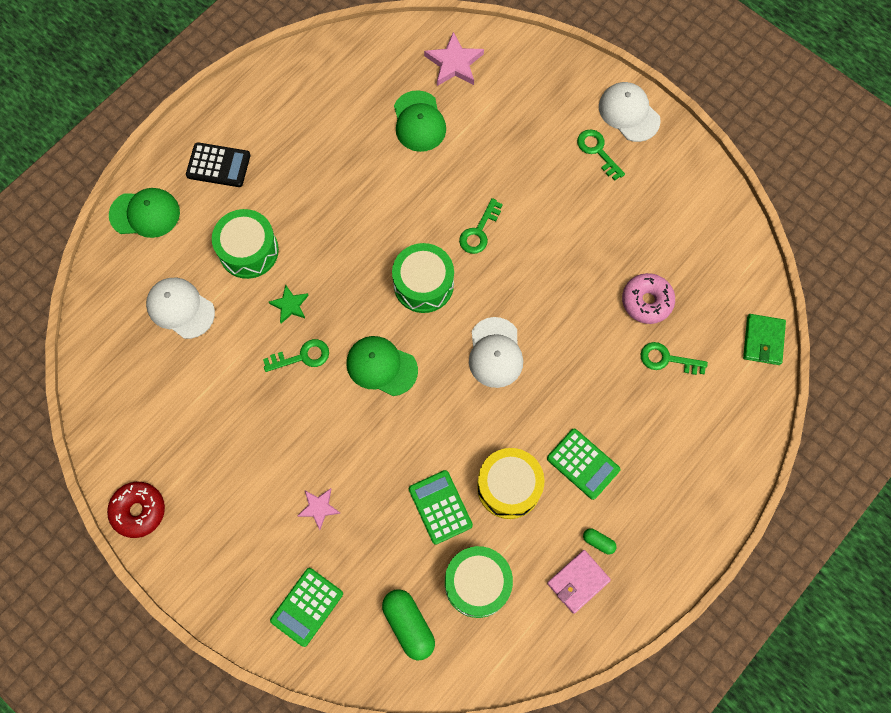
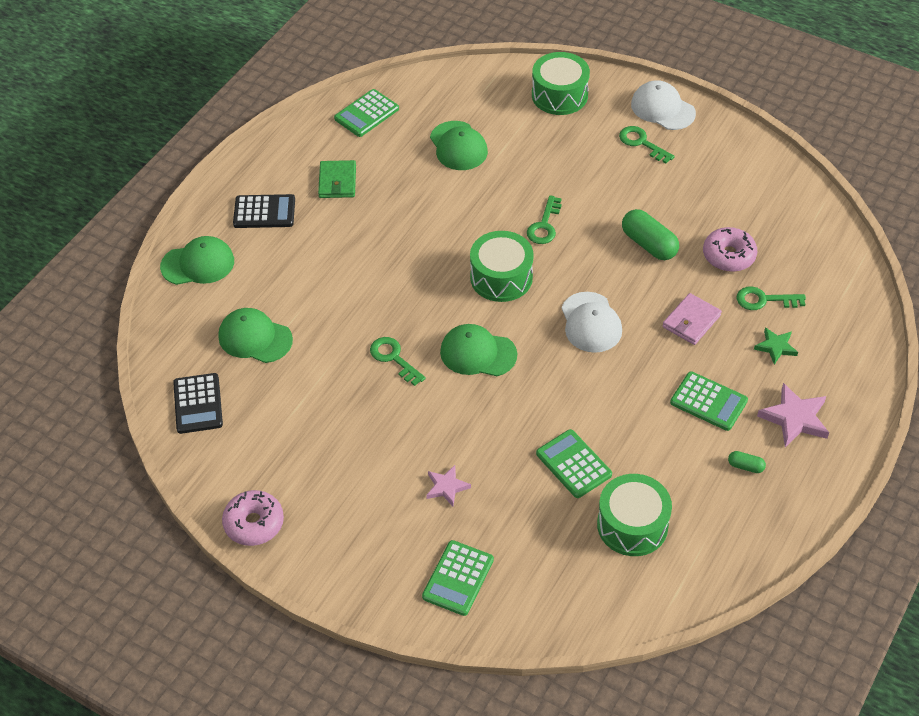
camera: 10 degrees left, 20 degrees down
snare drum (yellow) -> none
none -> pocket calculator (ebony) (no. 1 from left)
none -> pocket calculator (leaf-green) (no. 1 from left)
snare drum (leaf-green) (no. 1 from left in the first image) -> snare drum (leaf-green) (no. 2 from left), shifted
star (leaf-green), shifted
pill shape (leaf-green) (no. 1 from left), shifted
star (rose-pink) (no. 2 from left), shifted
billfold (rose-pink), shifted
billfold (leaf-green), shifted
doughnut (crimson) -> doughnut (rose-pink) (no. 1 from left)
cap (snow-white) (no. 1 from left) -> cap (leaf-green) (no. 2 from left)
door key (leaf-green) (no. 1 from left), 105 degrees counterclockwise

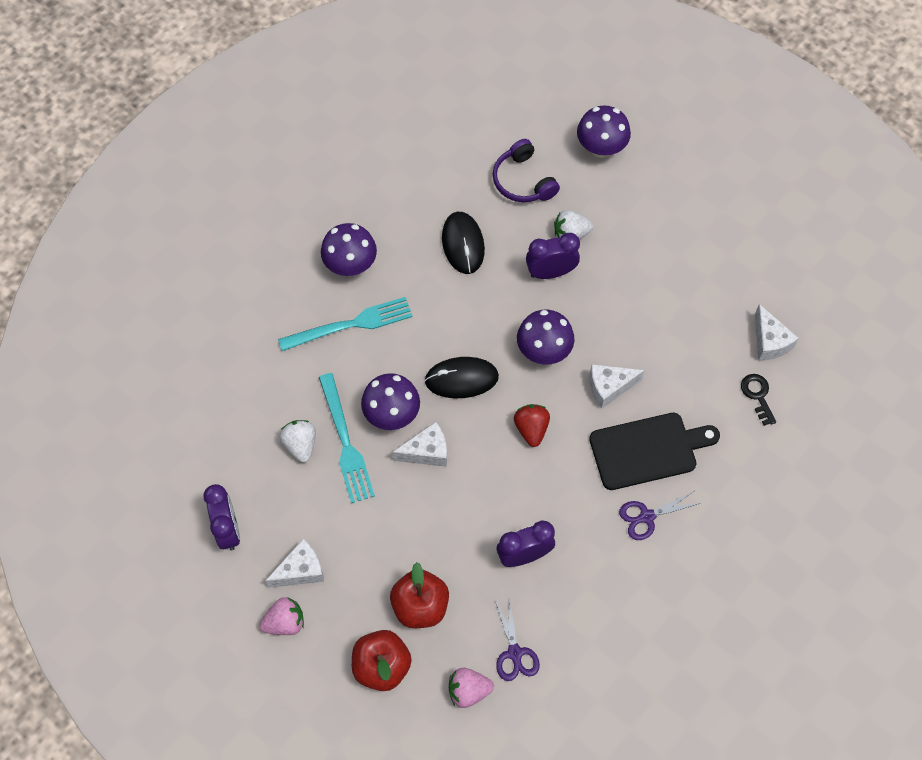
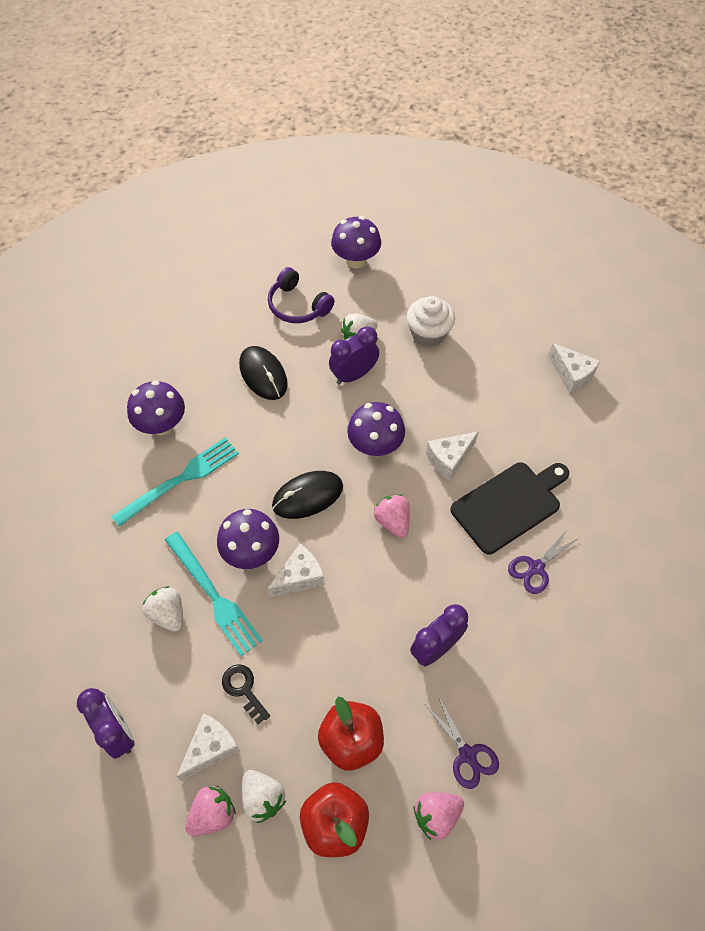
camera: 20 degrees left, 5 degrees down
none -> berry (snow-white) (no. 2 from left)
none -> muffin (snow-white)
door key (ebony), shifted
berry (crimson) -> berry (rose-pink) (no. 2 from left)

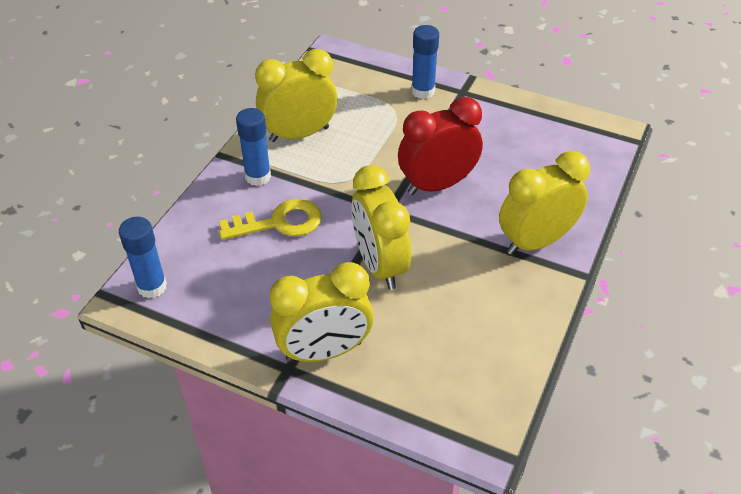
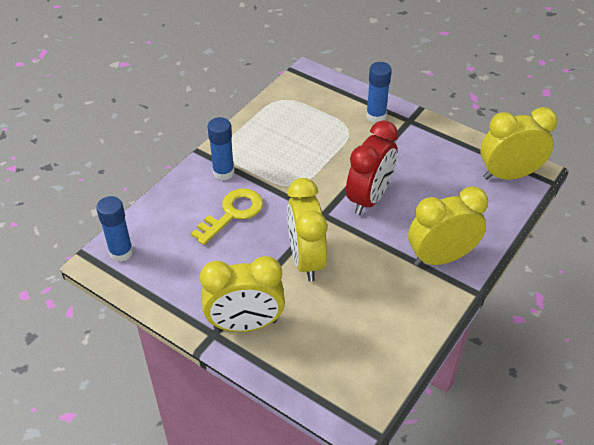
camera: 10 degrees right, 0 degrees up
alarm clock (yellow) (no. 1 from left in the first image) -> alarm clock (yellow) (no. 4 from left), shifted
door key (yellow), 45 degrees counterclockwise
alarm clock (crimson), 135 degrees clockwise

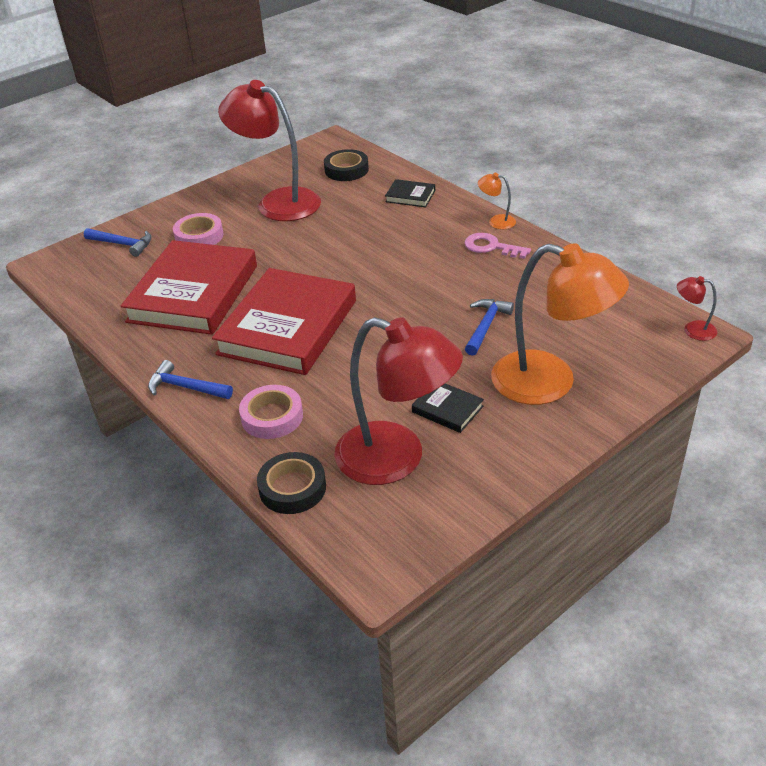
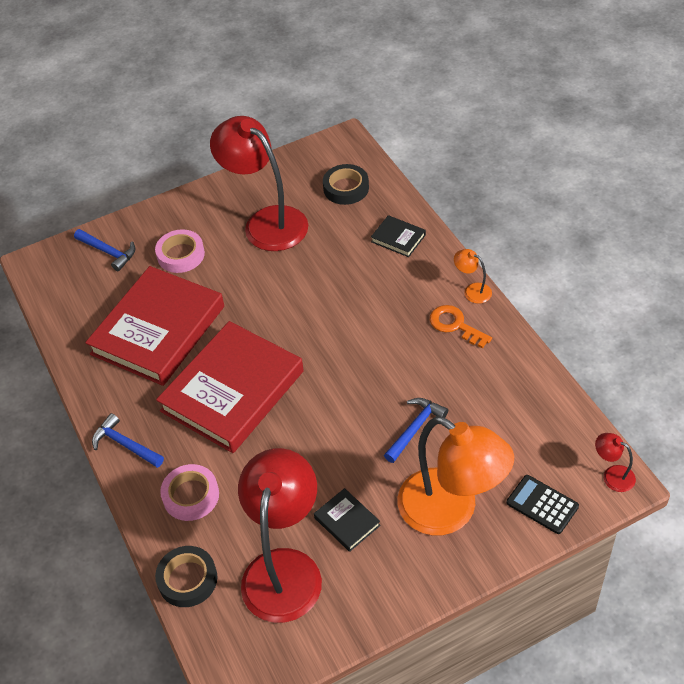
camera: 15 degrees right, 10 degrees up
none -> pocket calculator (ebony)
door key (rose-pink) -> door key (bright orange)
reading lamp (crimson) (no. 2 from left), 120 degrees counterclockwise

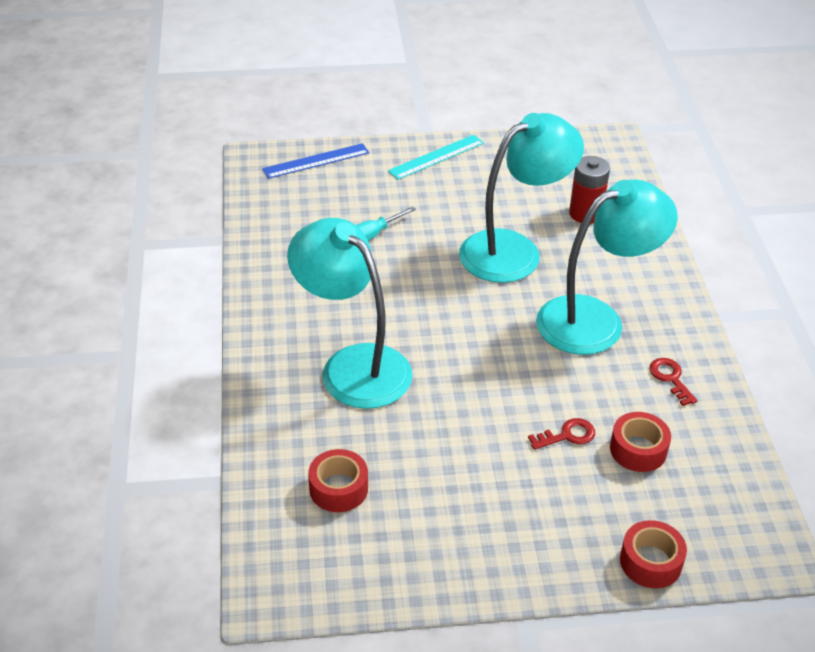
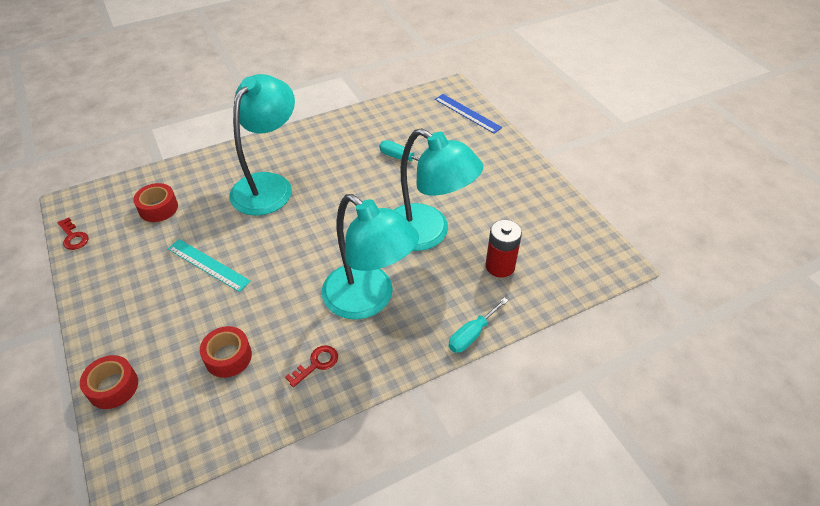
camera: 70 degrees right, 5 degrees up
none -> hand screwdriver (teal) (no. 2 from left)
straightedge (teal), shifted
door key (crimson) (no. 1 from left), shifted

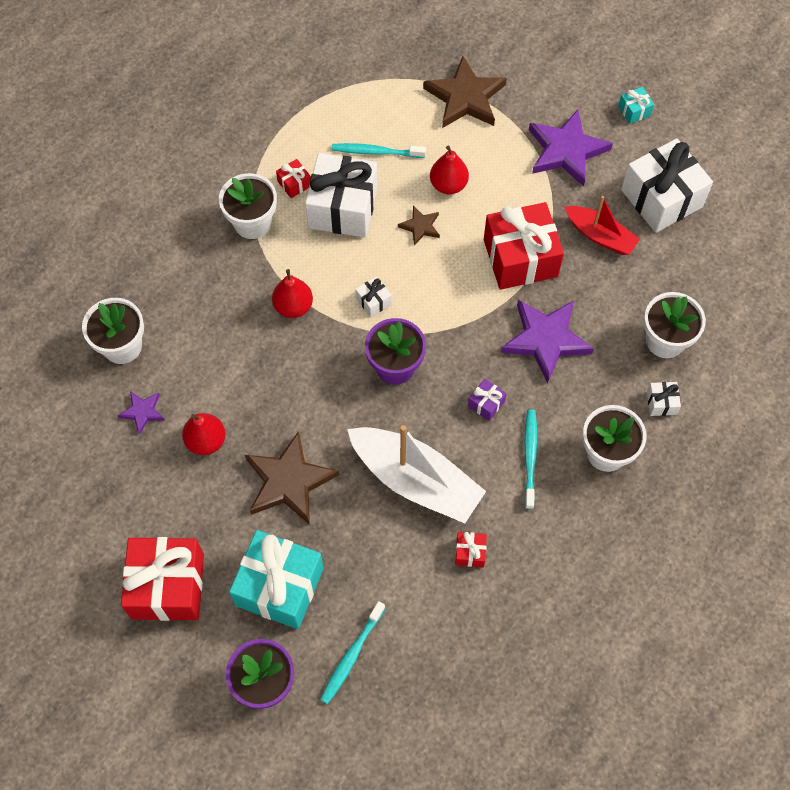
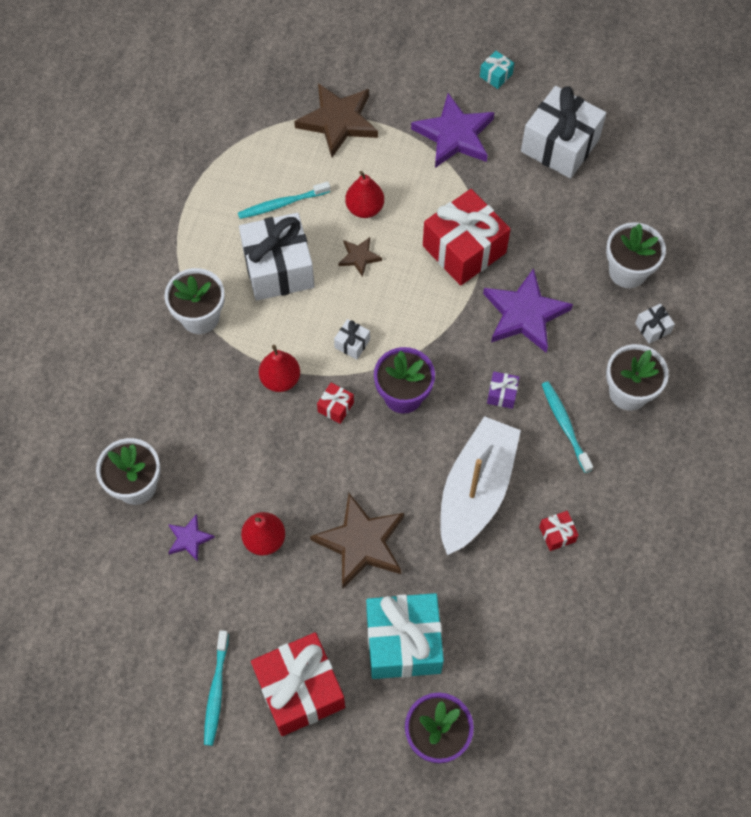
camera: 25 degrees left, 0 degrees up
toy boat (crimson) -> none
wrapped gift (crimson) (no. 2 from left), shifted
toothbrush (teal) (no. 1 from left), shifted
toy boat (snow-white), 75 degrees counterclockwise

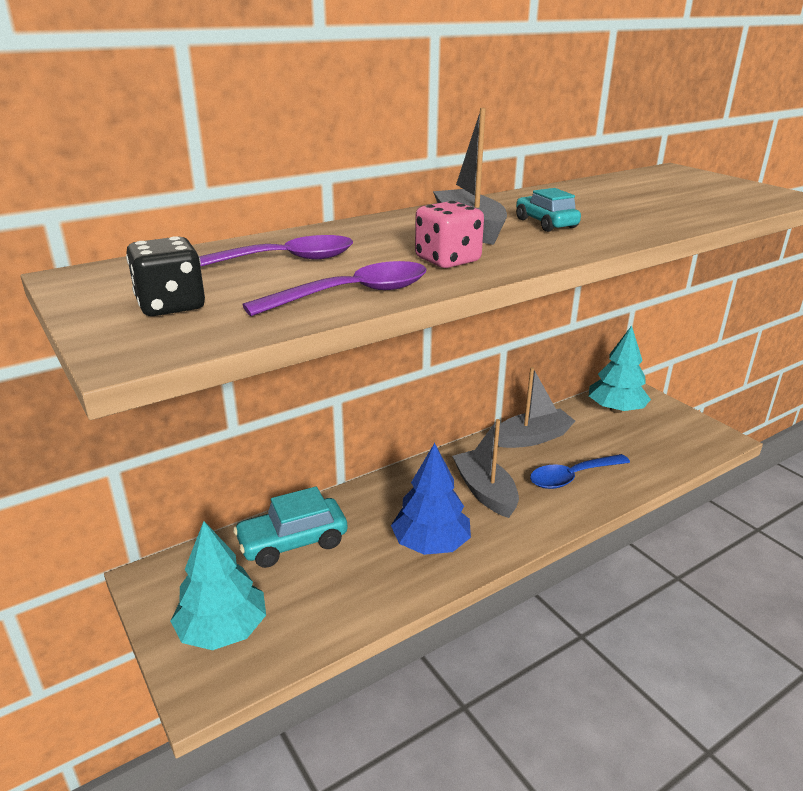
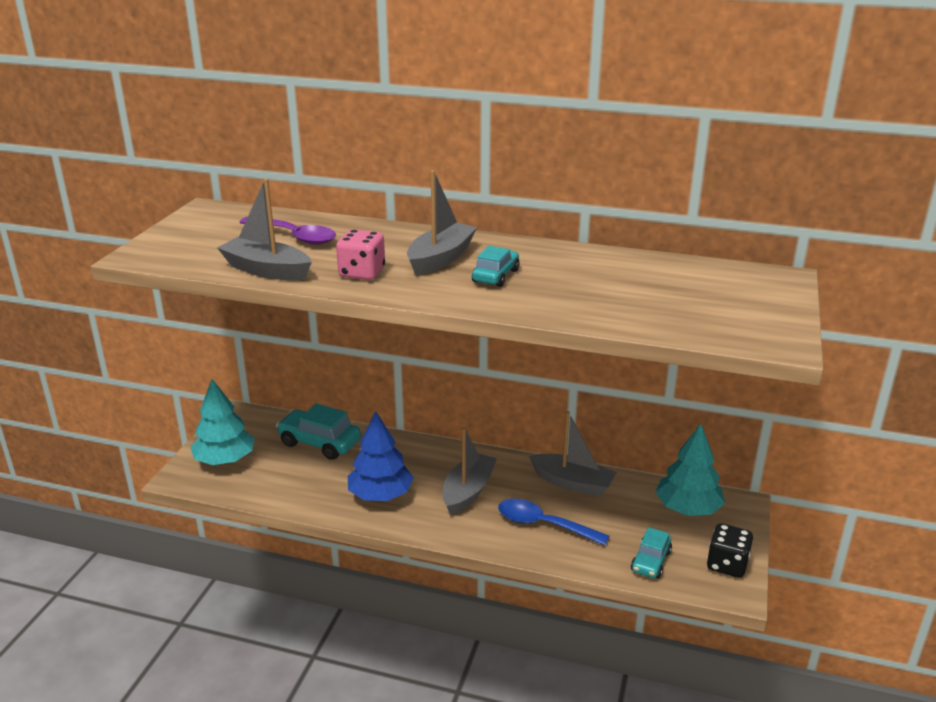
camera: 50 degrees right, 0 degrees up
none -> car (teal) (no. 3 from left)
game die (ebony), shifted
tablespoon (violet) (no. 2 from left) -> toy boat (grey) (no. 1 from left)

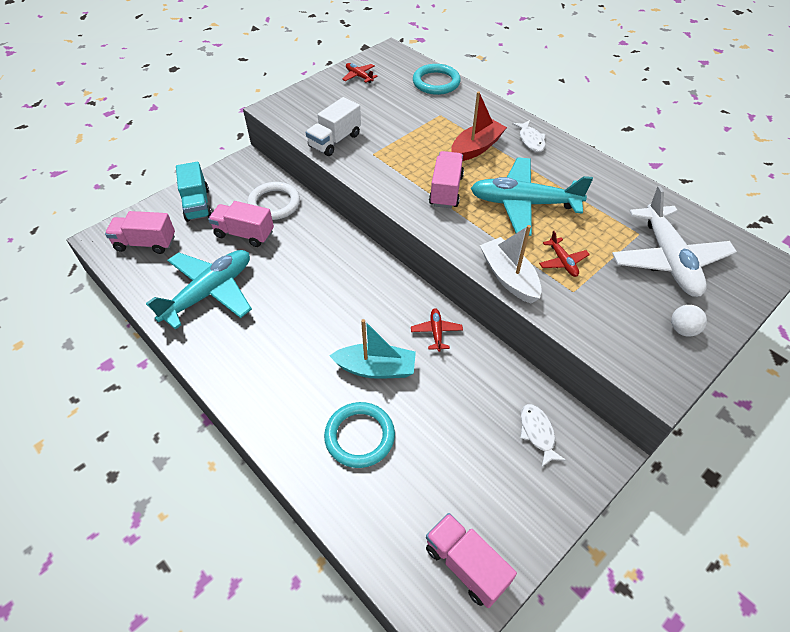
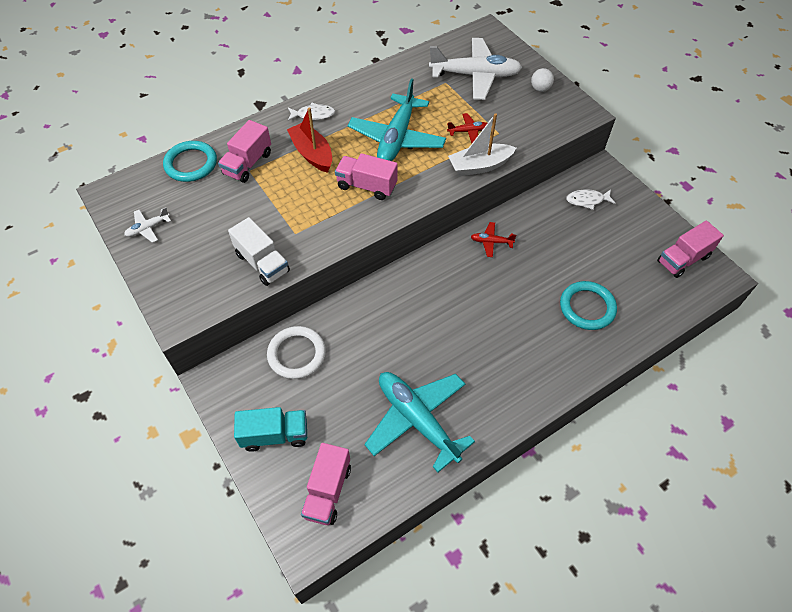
camera: 80 degrees left, 5 degrees up
toy boat (teal) -> none
truck (rose-pink) (no. 2 from left in the first image) -> truck (rose-pink) (no. 1 from left), shifted
toy plane (crimson) (no. 1 from left) -> toy plane (snow-white) (no. 1 from left)

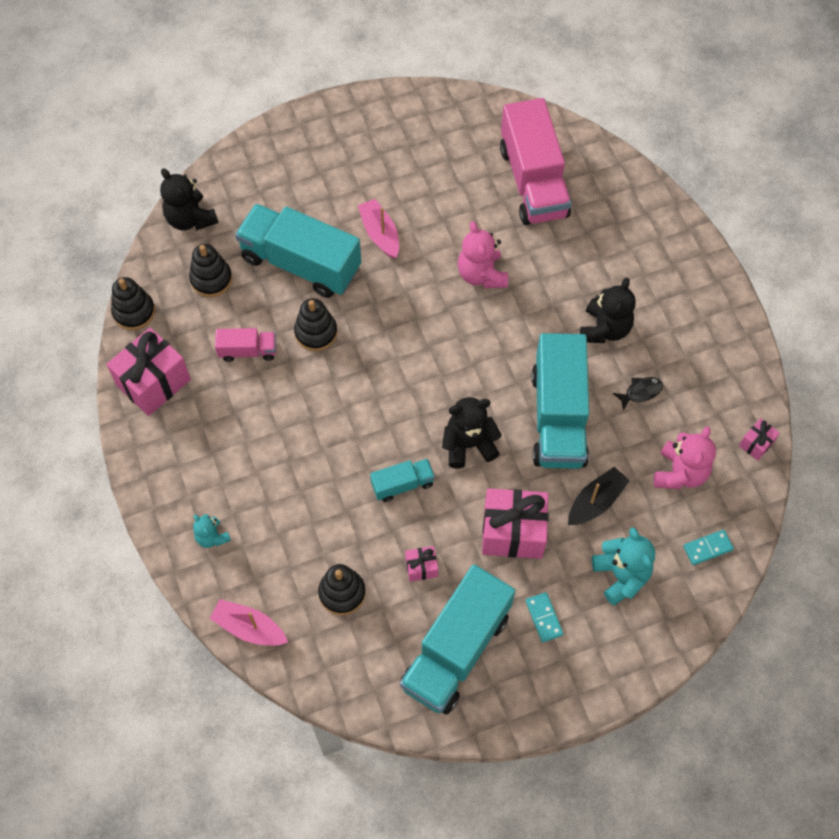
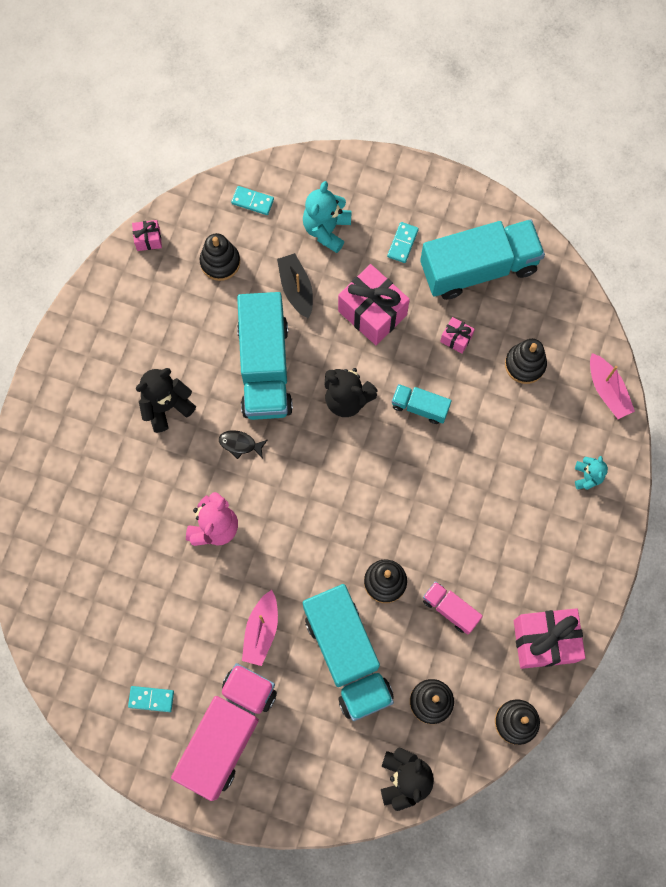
camera: 140 degrees left, 10 degrees up
none -> domino (teal) (no. 1 from left)
truck (rose-pink) (no. 2 from left in the first image) -> truck (rose-pink) (no. 1 from left), shifted
toy fish (ebony), shifted
teddy (rose-pink) (no. 2 from left) -> stacking toy (ebony) (no. 1 from left)
truck (teal) (no. 4 from left in the first image) -> truck (teal) (no. 1 from left), 135 degrees clockwise
toy boat (ebony), 75 degrees clockwise

